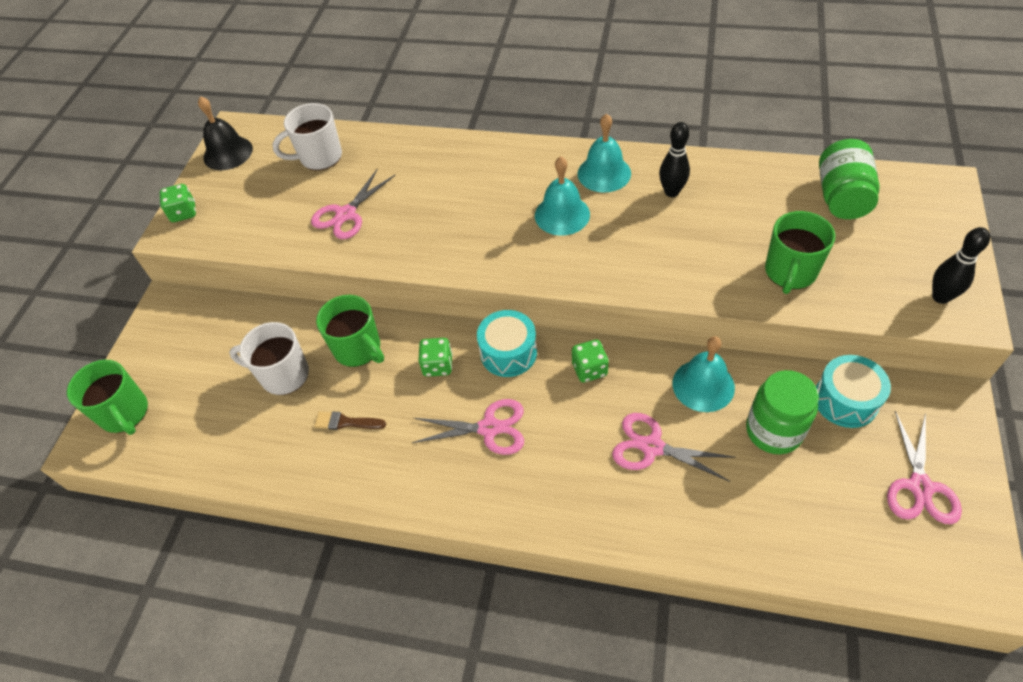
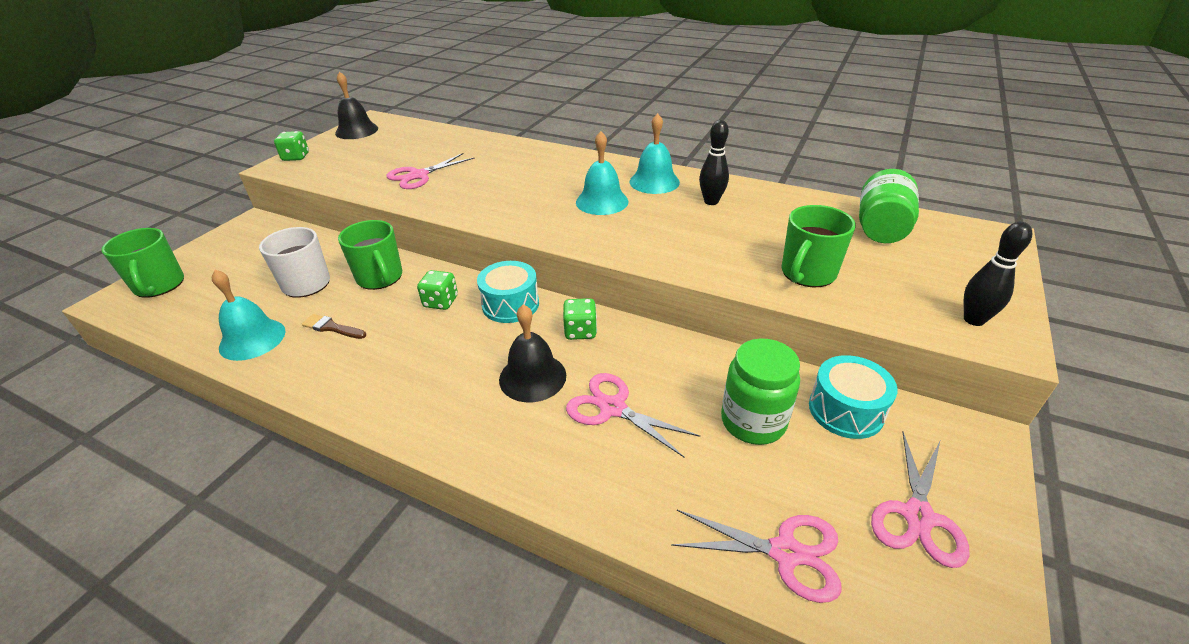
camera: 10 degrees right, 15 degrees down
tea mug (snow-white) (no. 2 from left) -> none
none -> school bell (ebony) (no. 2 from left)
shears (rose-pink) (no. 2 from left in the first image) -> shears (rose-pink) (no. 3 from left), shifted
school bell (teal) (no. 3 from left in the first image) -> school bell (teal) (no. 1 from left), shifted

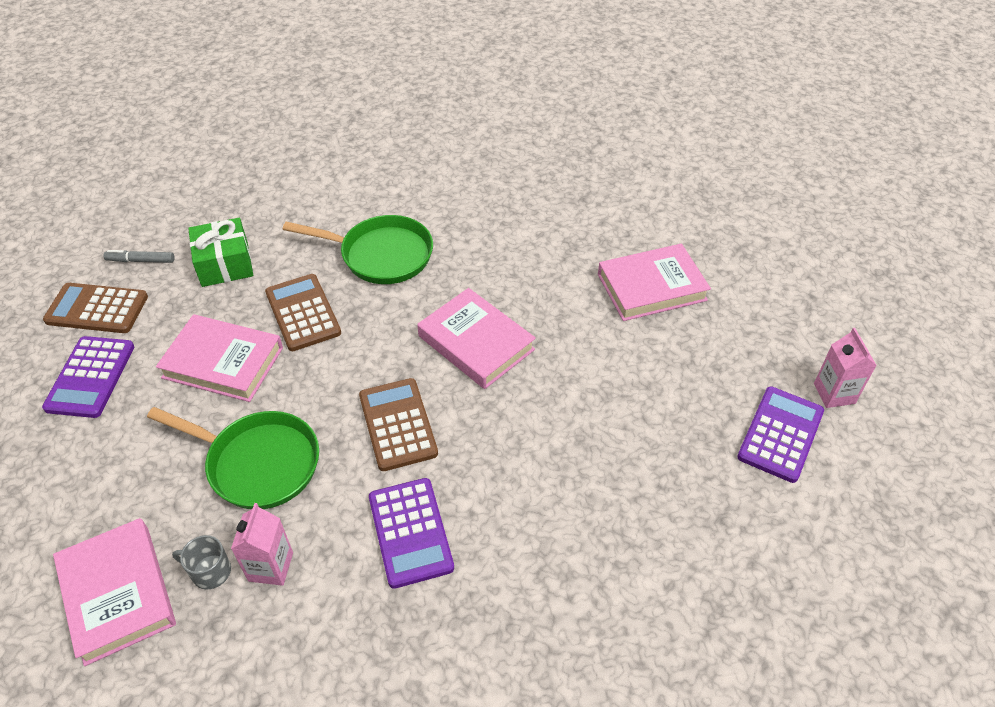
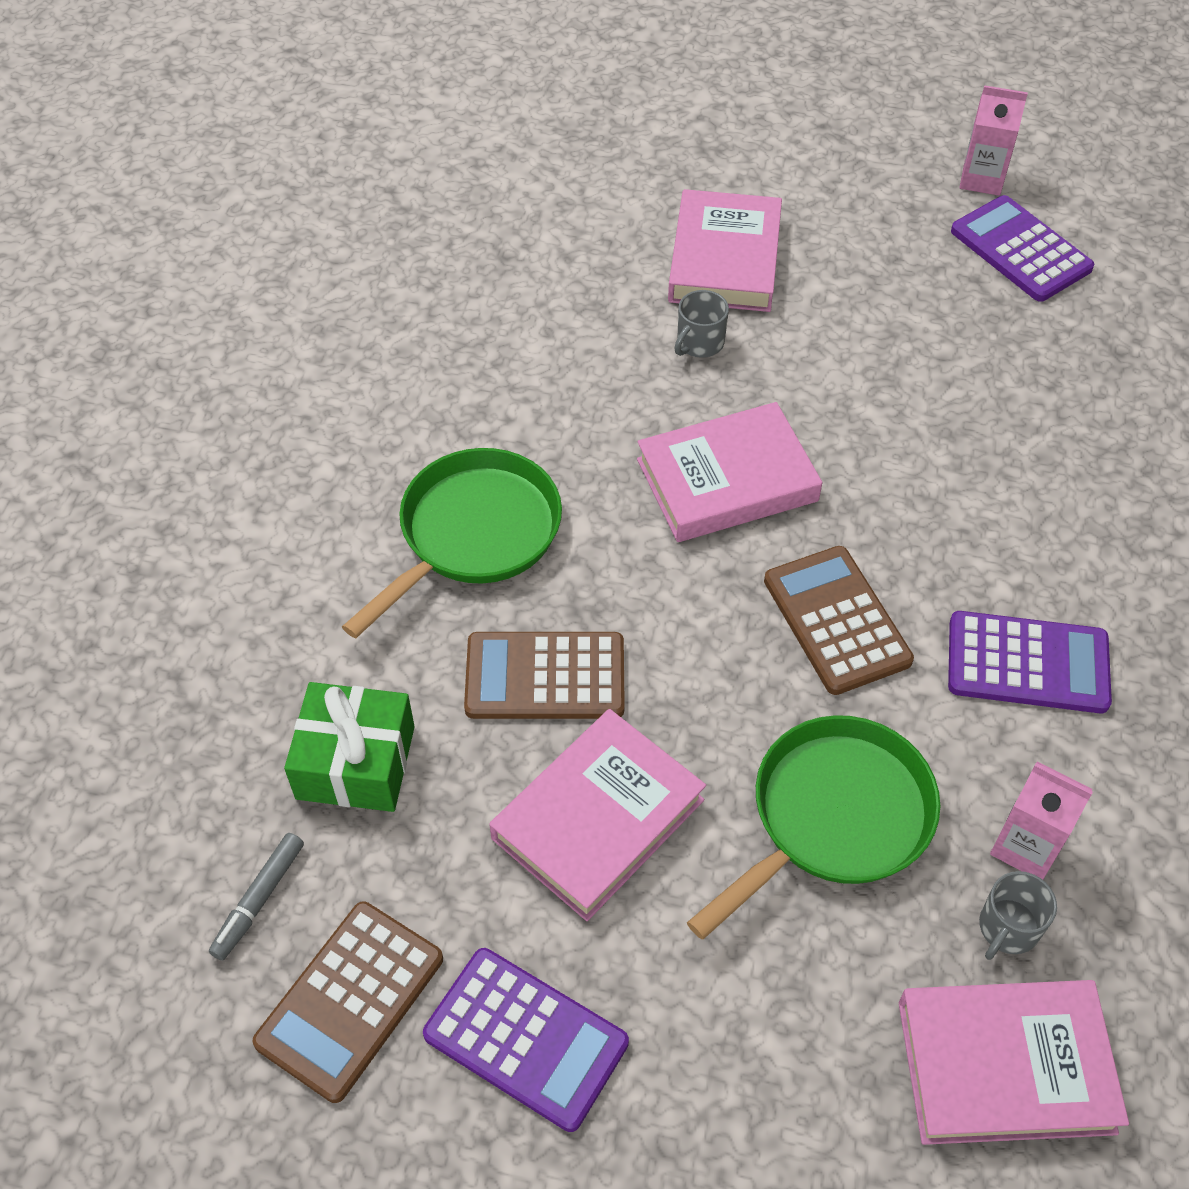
camera: 65 degrees left, 5 degrees up
none -> tea mug (grey) (no. 1 from left)
pocket calculator (dark brown) (no. 3 from left), 60 degrees clockwise

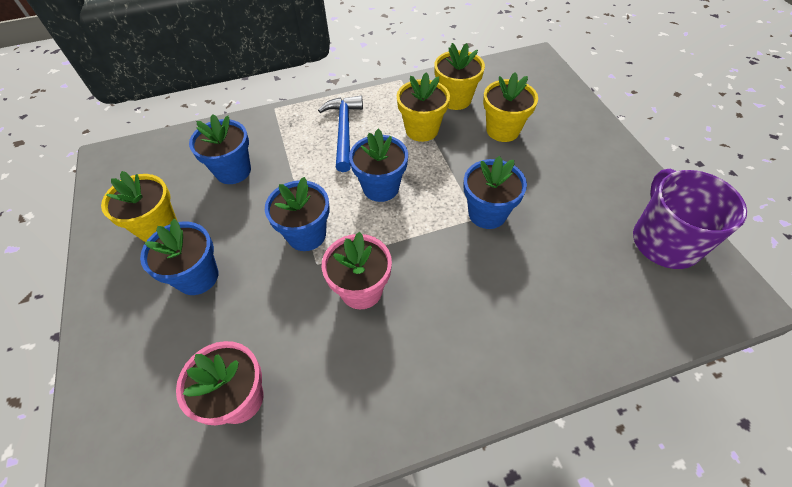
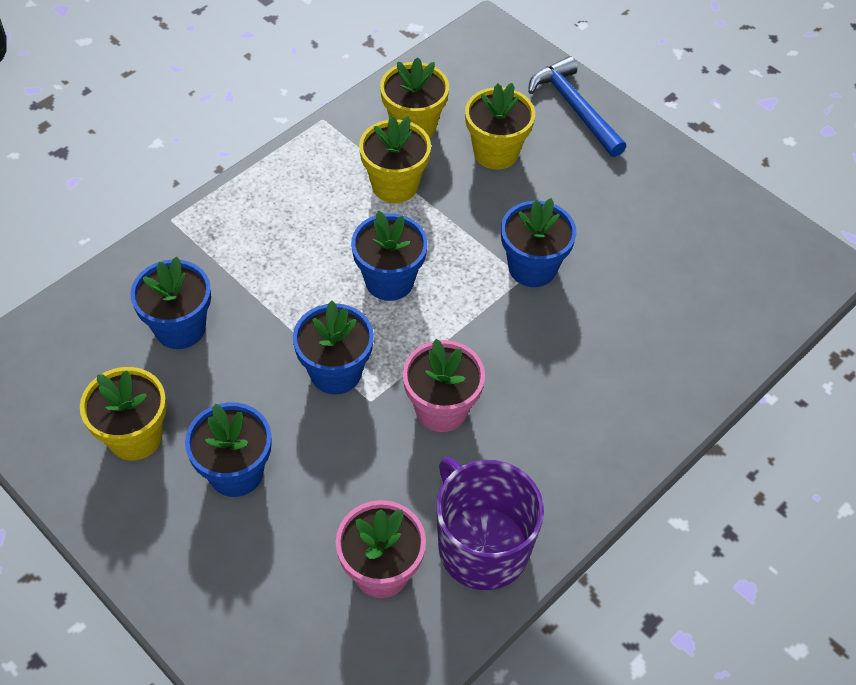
camera: 30 degrees left, 0 degrees up
hammer (blue), shifted
tea mug (violet), shifted

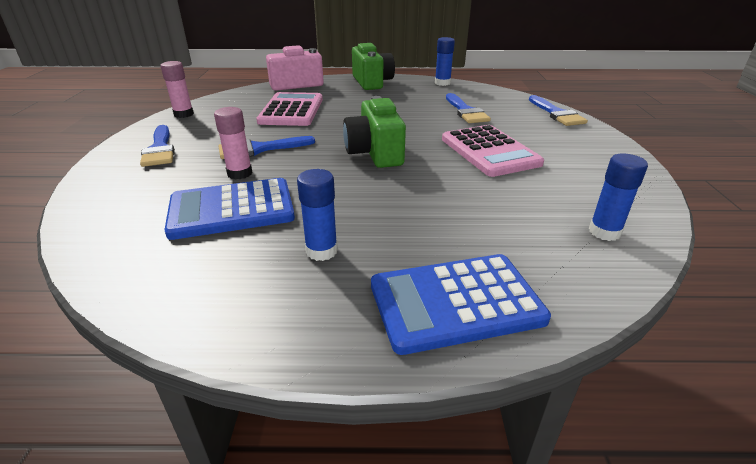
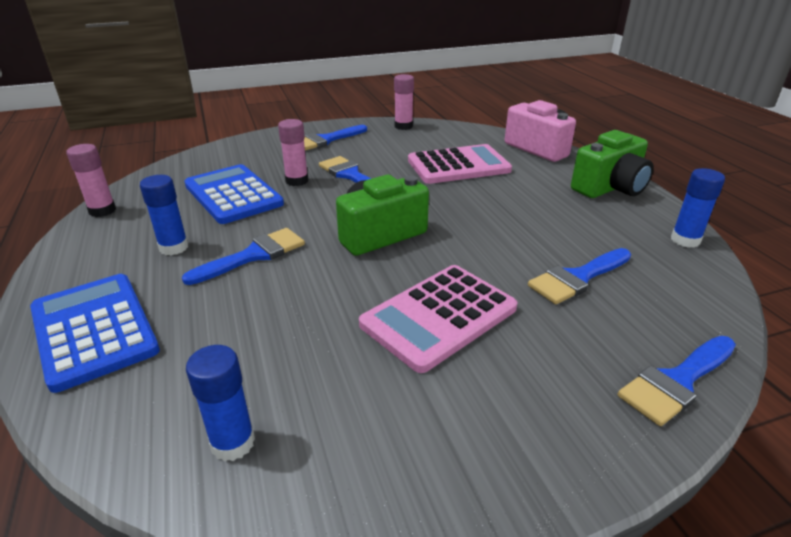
camera: 70 degrees right, 0 degrees up
none -> glue stick (rose-pink) (no. 1 from left)
none -> paint brush (blue) (no. 1 from left)

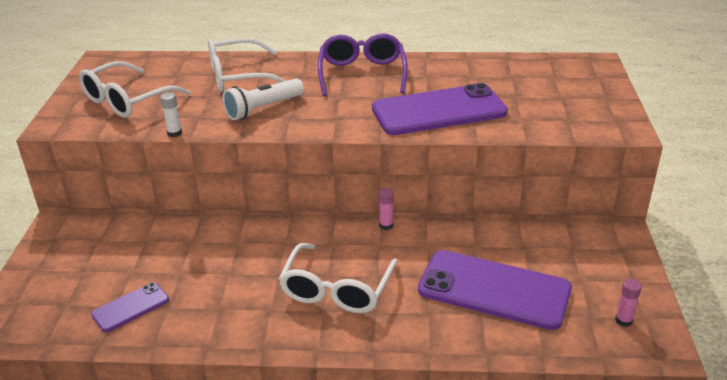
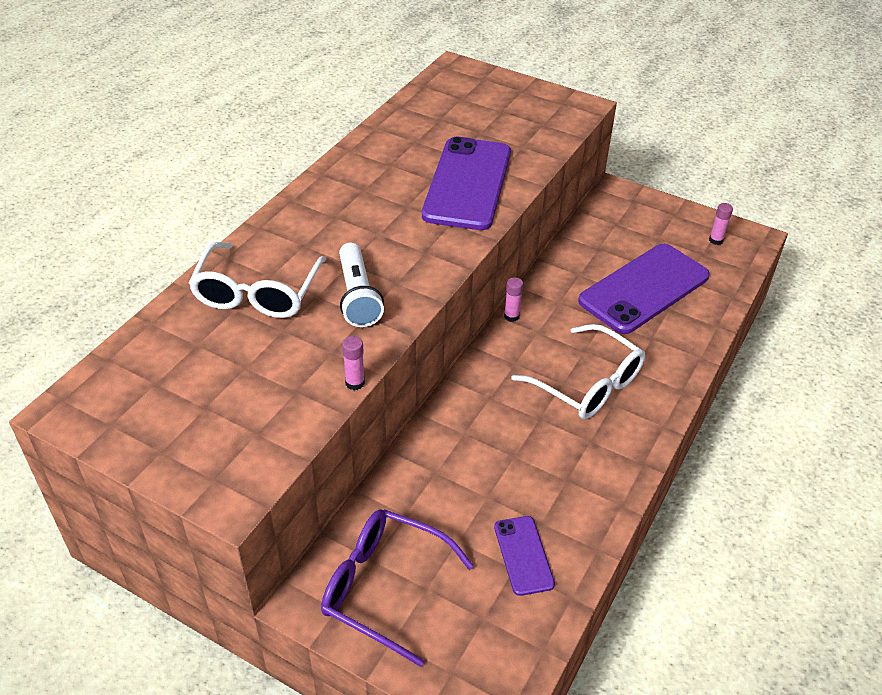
camera: 65 degrees left, 10 degrees up
eyeglasses (snow-white) (no. 1 from left) -> none
eyeglasses (violet), shifted
glue stick (snow-white) -> glue stick (rose-pink) (no. 1 from left)

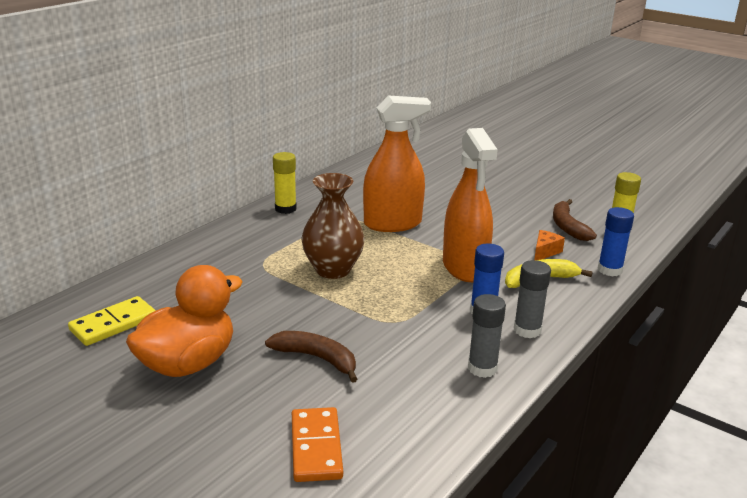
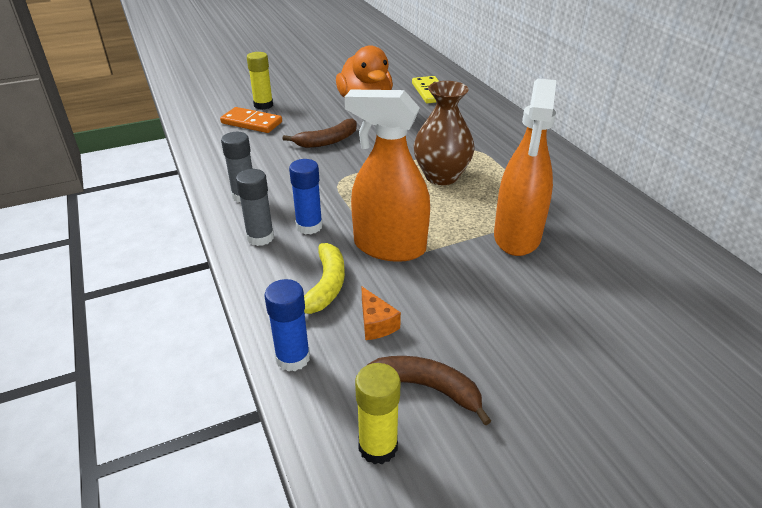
camera: 120 degrees right, 10 degrees up
glue stick (yellow) (no. 1 from left), shifted

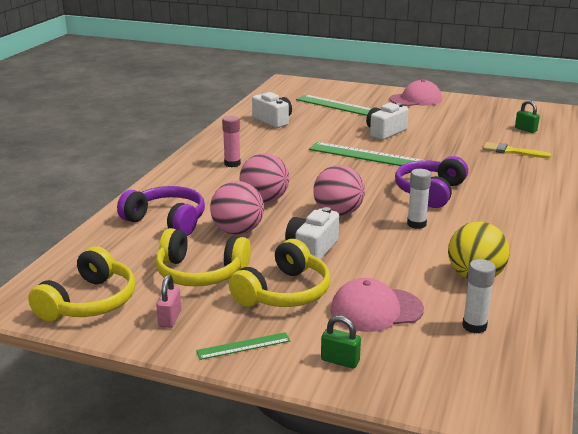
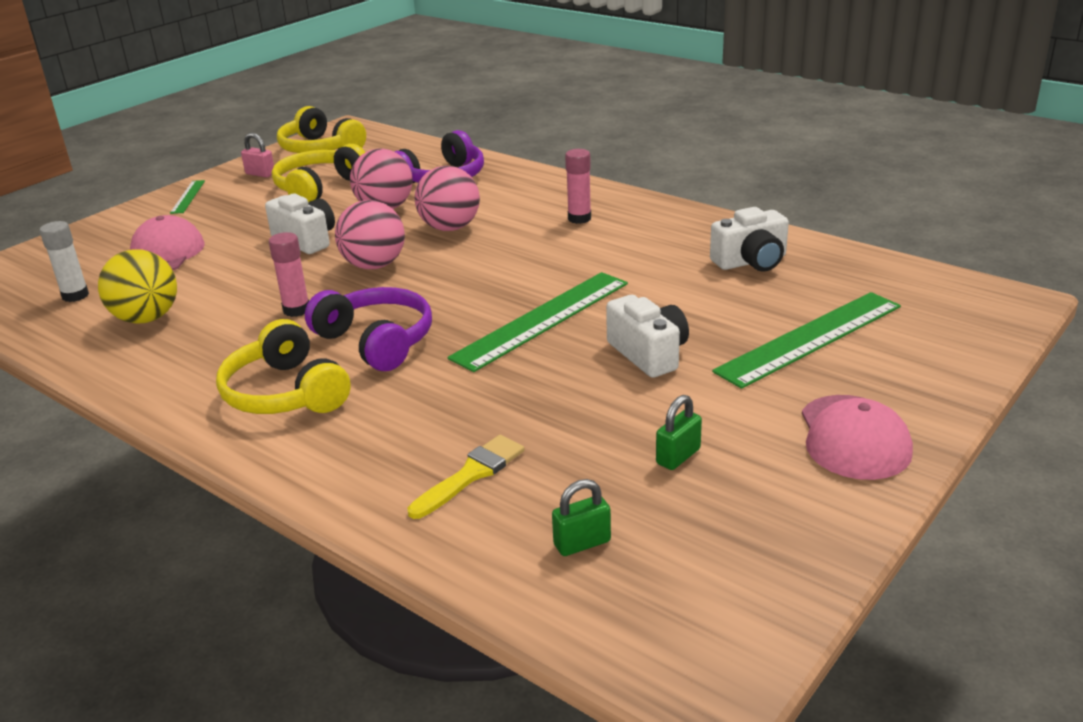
camera: 110 degrees right, 5 degrees up
over-ear headphones (yellow) (no. 3 from left in the first image) -> over-ear headphones (yellow) (no. 1 from left), shifted
lock (leaf-green) (no. 1 from left in the first image) -> lock (leaf-green) (no. 2 from left), shifted
glue stick (snow-white) (no. 1 from left) -> glue stick (rose-pink) (no. 1 from left)

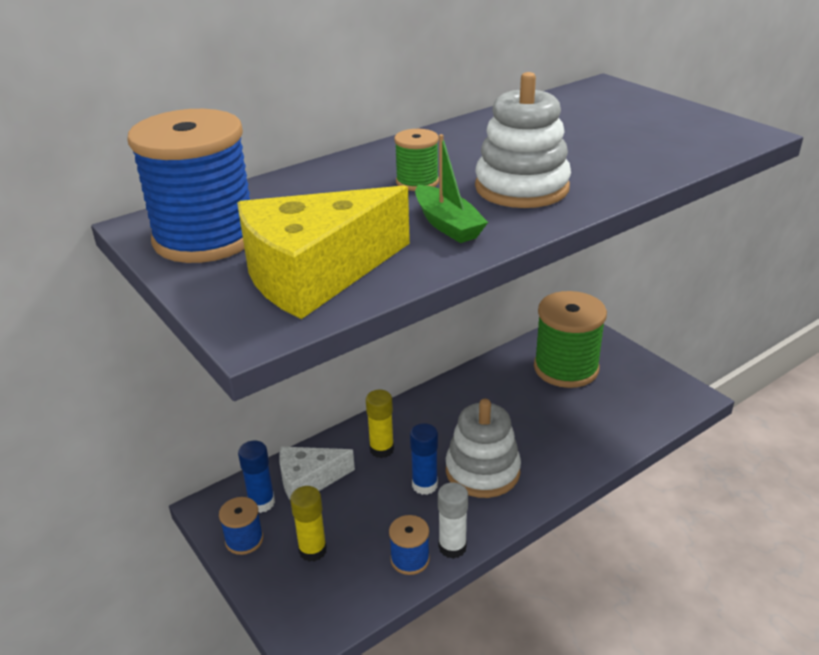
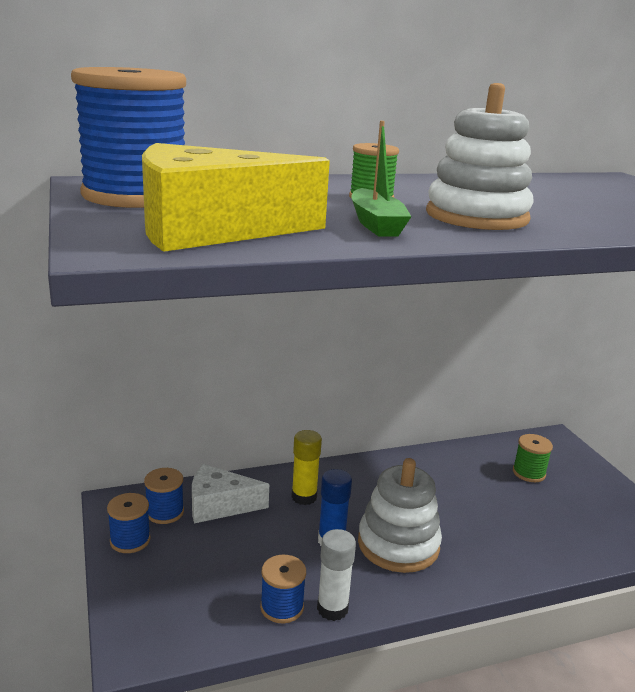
camera: 15 degrees right, 10 degrees down
glue stick (yellow) (no. 1 from left) -> none
glue stick (blue) (no. 1 from left) -> spool (blue) (no. 3 from left)
spool (leaf-green) (no. 2 from left), x0.47

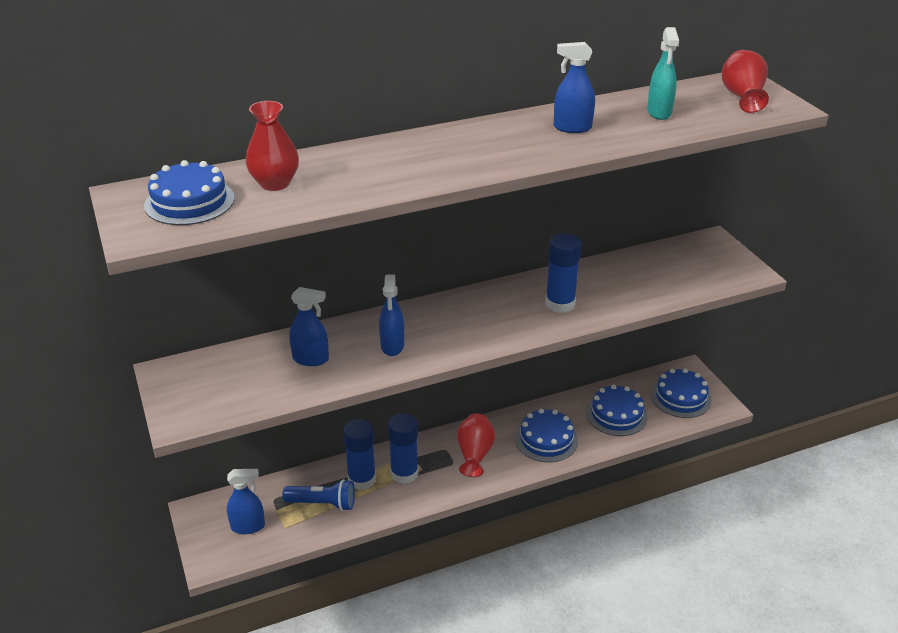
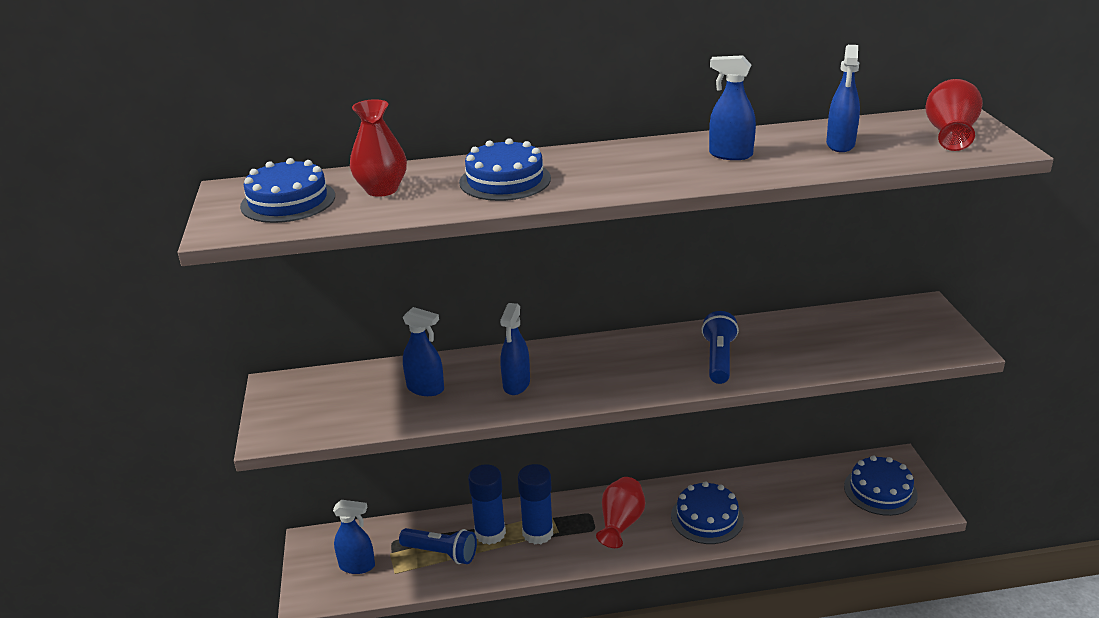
camera: 15 degrees right, 5 degrees down
gateau (blue) (no. 3 from left in the first image) -> gateau (blue) (no. 2 from left), shifted
glue stick (blue) (no. 3 from left) -> pocket torch (blue) (no. 2 from left)
sprayer (teal) -> sprayer (blue) (no. 5 from left)

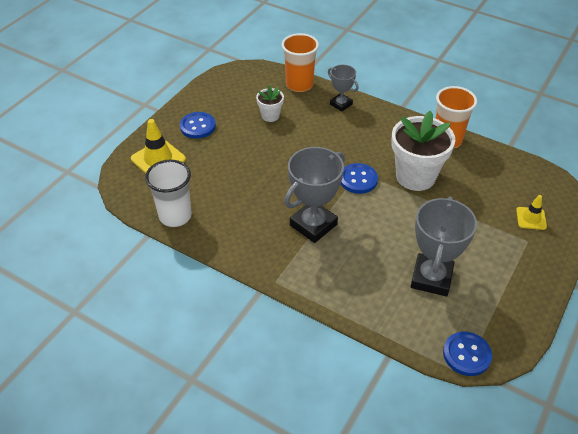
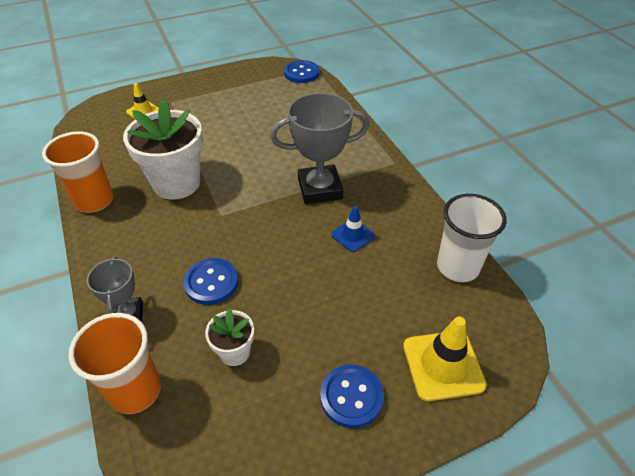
camera: 145 degrees left, 0 degrees up
award cup (grey) (no. 3 from left) -> none
none -> traffic cone (blue)
sewing button (blue) (no. 2 from left in the first image) -> sewing button (blue) (no. 1 from left), shifted

